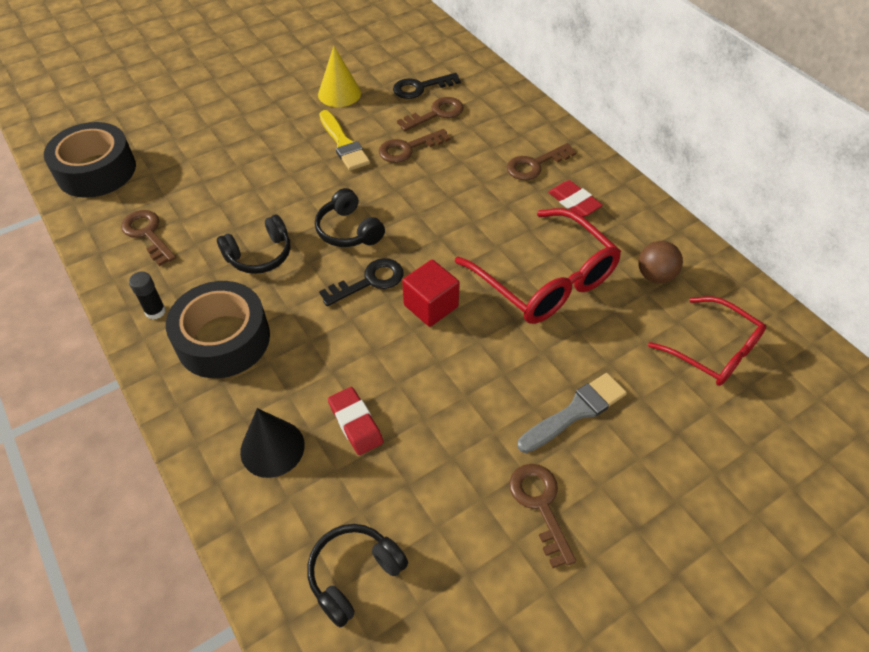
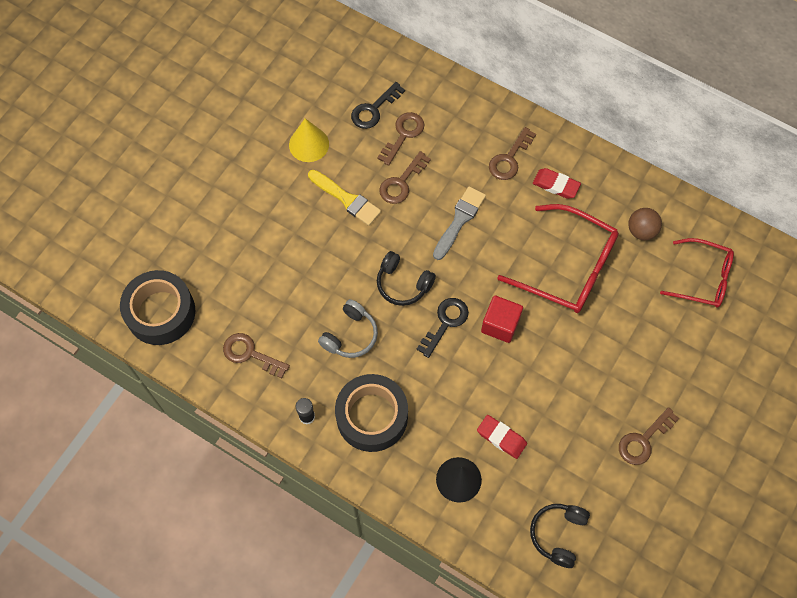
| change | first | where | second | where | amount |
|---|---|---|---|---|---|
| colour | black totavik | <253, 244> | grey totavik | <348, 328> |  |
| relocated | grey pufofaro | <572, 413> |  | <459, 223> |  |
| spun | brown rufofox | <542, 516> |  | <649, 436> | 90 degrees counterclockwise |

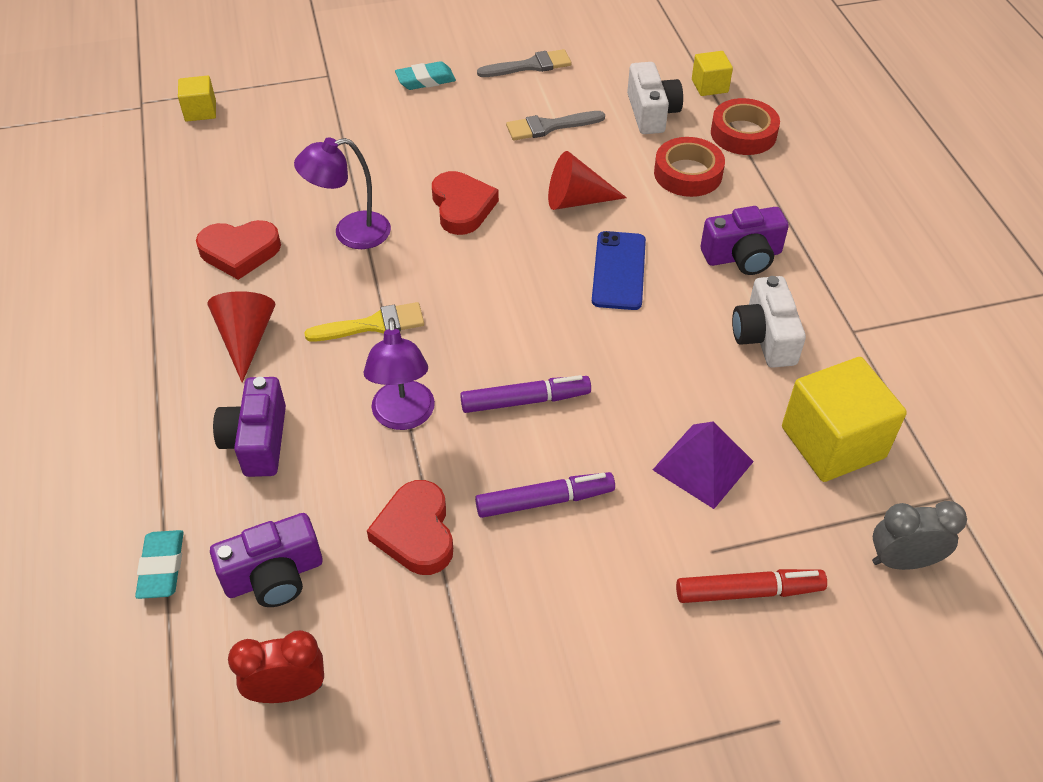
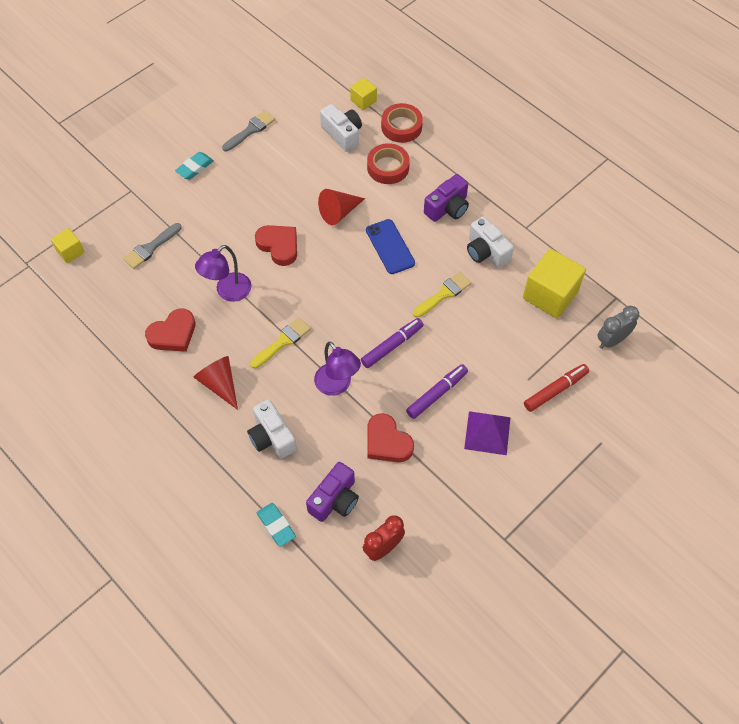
| change | first | where | second | where | amount |
|---|---|---|---|---|---|
| relocated | grey pufofaro | <555, 126> |  | <152, 246> |  |
| colour | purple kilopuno | <249, 427> | white kilopuno | <272, 429> |  |
| appeared |  |  | yellow pufofaro | <442, 295> |  |
| relocated | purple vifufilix | <703, 465> |  | <487, 433> |  |

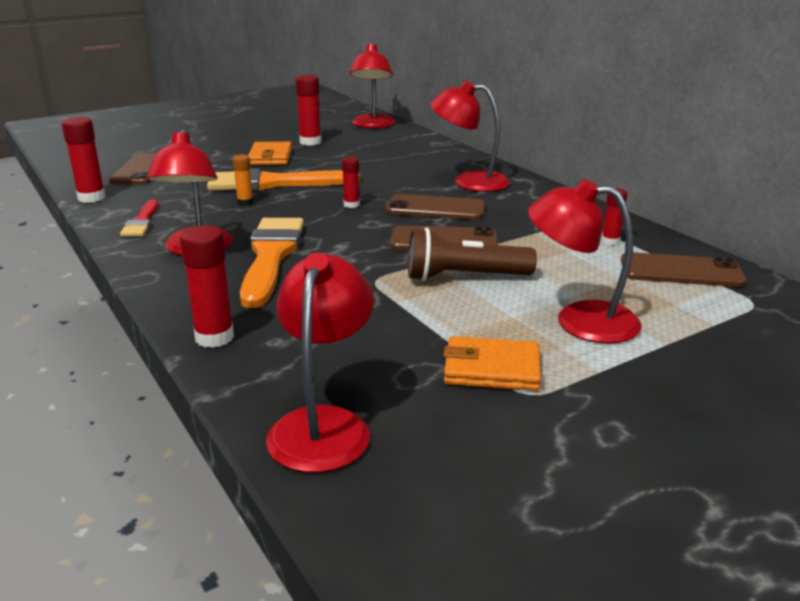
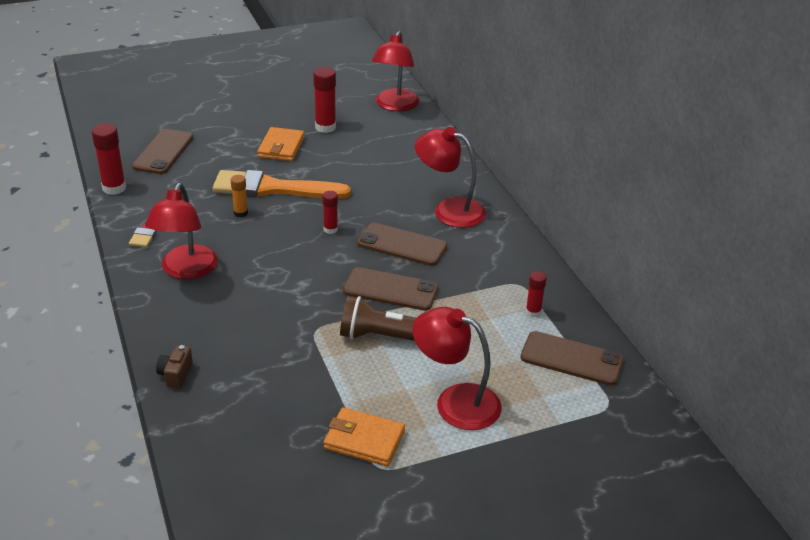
| change | first | where | second | where | amount |
|---|---|---|---|---|---|
| exchanged | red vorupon | <207, 286> | brown kilopuno | <174, 367> |  |
| missing | orange pufofaro | <272, 263> |  |  |  |
| missing | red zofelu | <320, 363> |  |  |  |

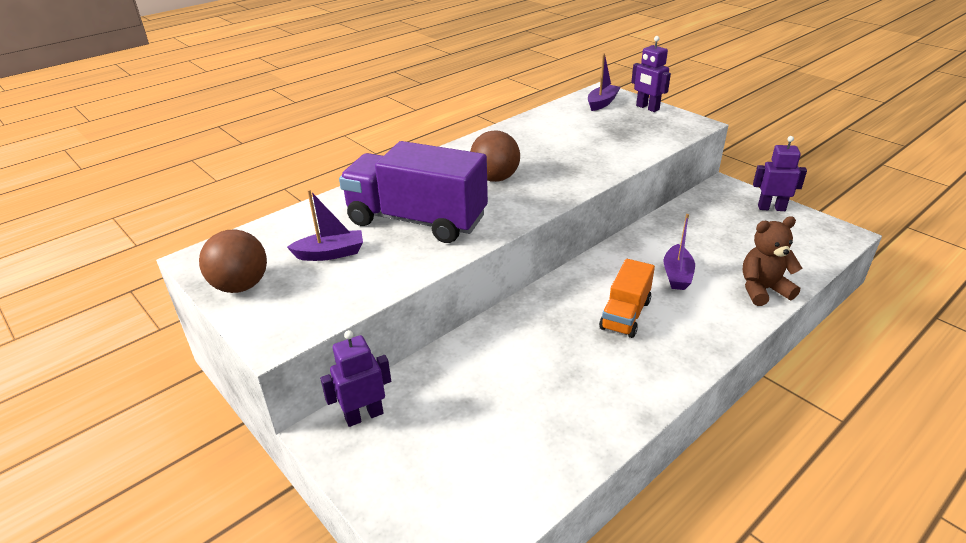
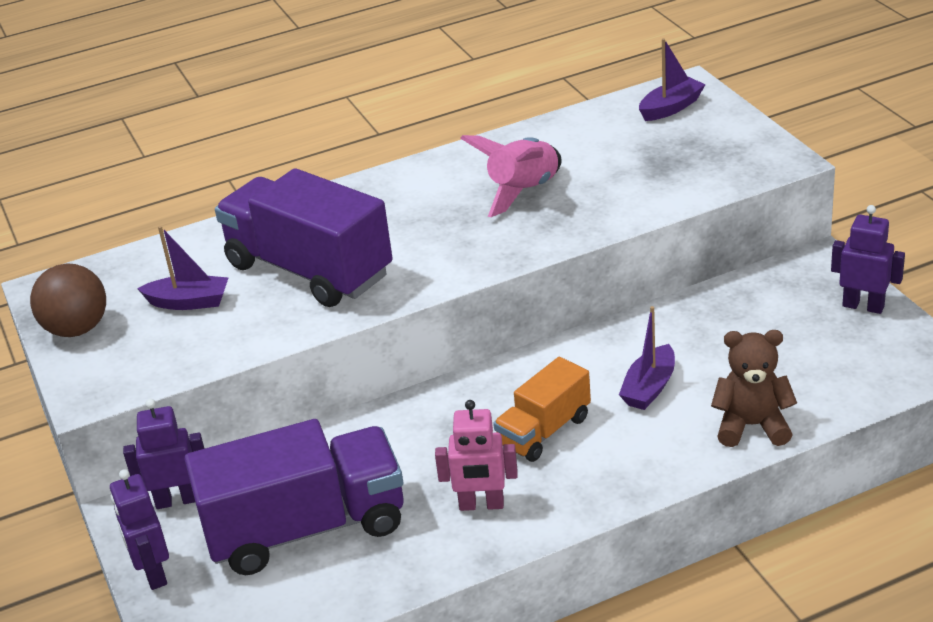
| change | first | where | second | where | amount |
|---|---|---|---|---|---|
| relocated | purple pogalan | <651, 74> |  | <139, 529> |  |
| appeared |  |  | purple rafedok | <293, 497> |  |
| appeared |  |  | pink pogalan | <476, 455> |  |
| appeared |  |  | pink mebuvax | <510, 176> |  |
| missing | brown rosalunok | <495, 156> |  |  |  |

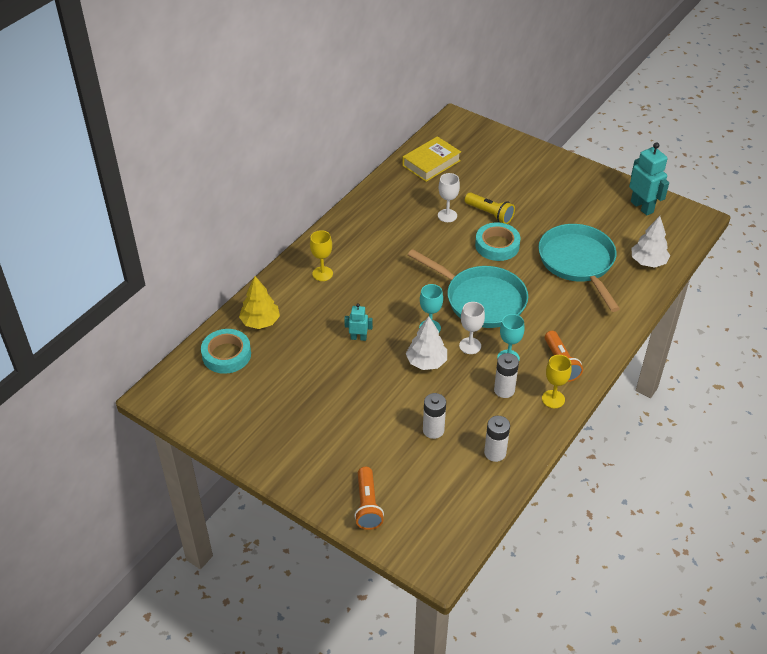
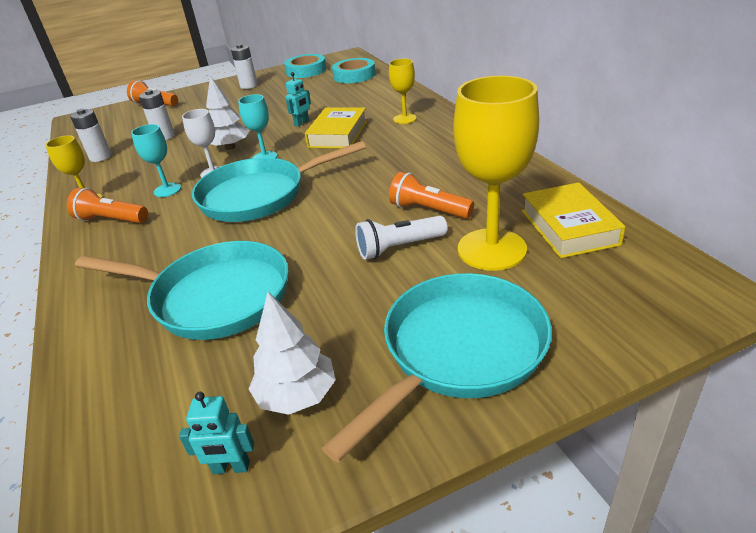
| change | first | where | second | where | amount |
|---|---|---|---|---|---|
| size | turquoise pogalan | <649, 178> |  | <216, 433> | x0.55 |
| relocated | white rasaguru | <506, 375> |  | <244, 66> |  |
| relocated | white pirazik | <650, 242> |  | <292, 353> |  |
| relocated | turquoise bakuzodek | <498, 241> |  | <305, 66> |  |
| appeared |  |  | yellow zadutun | <336, 128> |  |
| appeared |  |  | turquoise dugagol | <437, 367> |  |
| colour | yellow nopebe | <490, 208> | white nopebe | <401, 238> |  |
| exchanged | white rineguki | <449, 197> | orange nopebe | <431, 195> |  |
| appeared |  |  | yellow rineguki | <496, 173> |  |
| missing | yellow pirazik | <259, 302> |  |  |  |

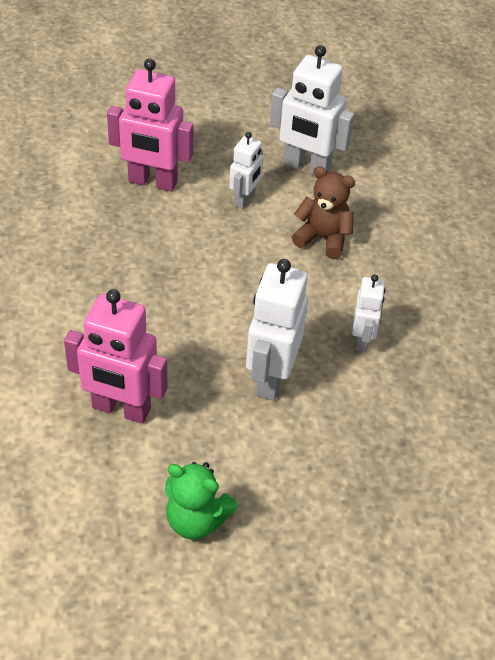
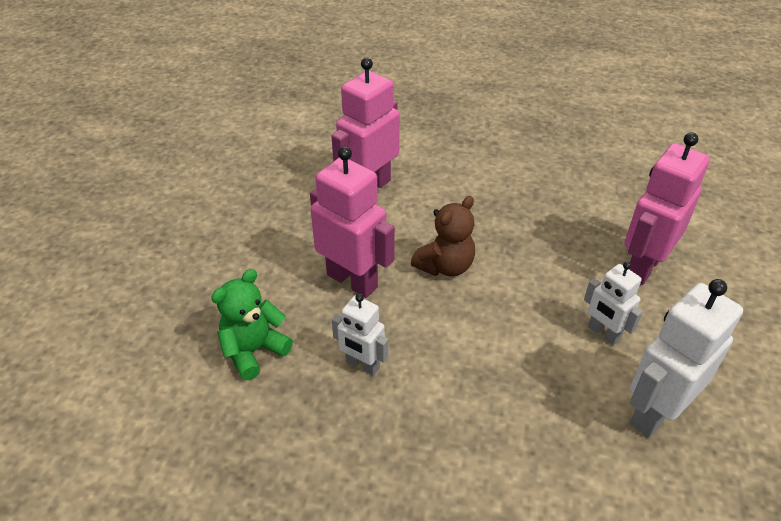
| change | first | where | second | where | amount |
|---|---|---|---|---|---|
| relocated | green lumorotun | <201, 501> |  | <252, 324> |  |
| colour | white pogalan | <277, 330> | pink pogalan | <352, 222> |  |
| relocated | brown lumorotun | <323, 212> |  | <443, 236> |  |

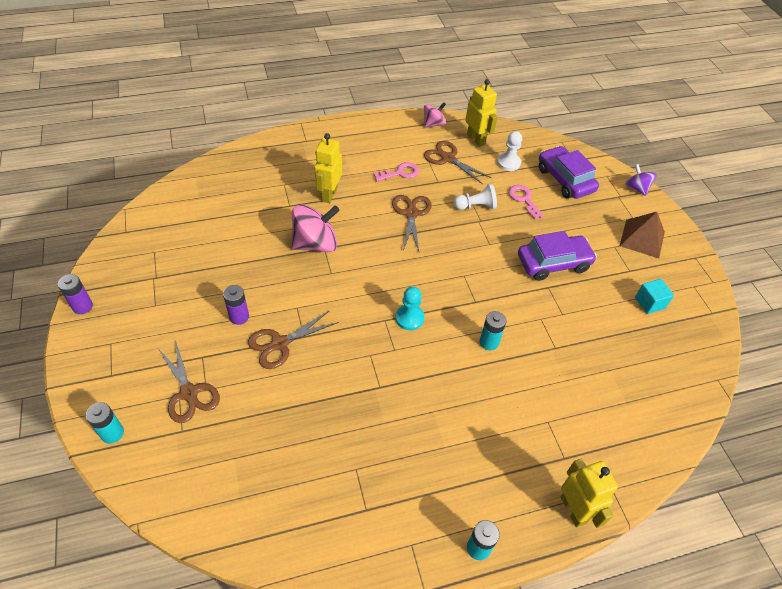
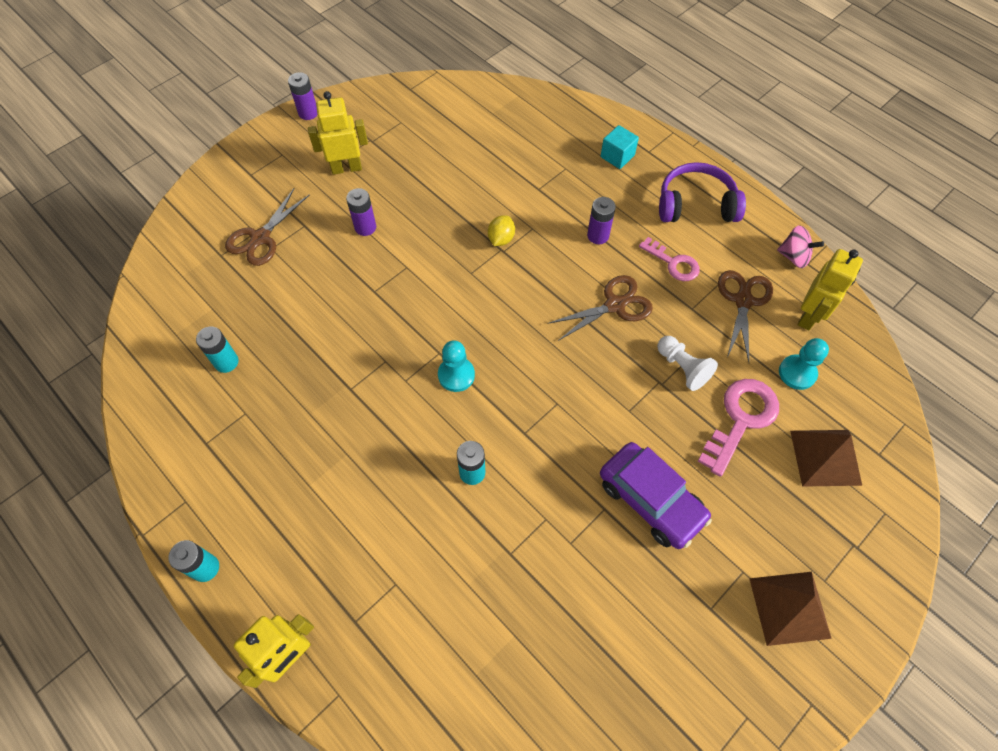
| change | first | where | second | where | amount |
|---|---|---|---|---|---|
| relocated | turquoise rasaguru | <105, 423> |  | <217, 349> |  |
| relocated | yellow pogalan | <328, 168> |  | <338, 133> |  |
| exchanged | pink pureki | <315, 228> | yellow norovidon | <501, 230> |  |
| appeared |  |  | purple rasaguru | <601, 220> |  |
| relocated | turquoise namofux | <654, 296> |  | <619, 147> |  |
| appeared |  |  | purple totavik | <702, 192> |  |
| size | pink rufofox | <526, 202> |  | <738, 428> | x1.56 |
| colour | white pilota | <509, 151> | turquoise pilota | <804, 364> |  |
| exchanged | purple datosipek | <569, 172> | brown vifufilix | <826, 458> |  |
| missing | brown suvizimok | <293, 339> |  |  |  |
| missing | purple pureki | <641, 180> |  |  |  |

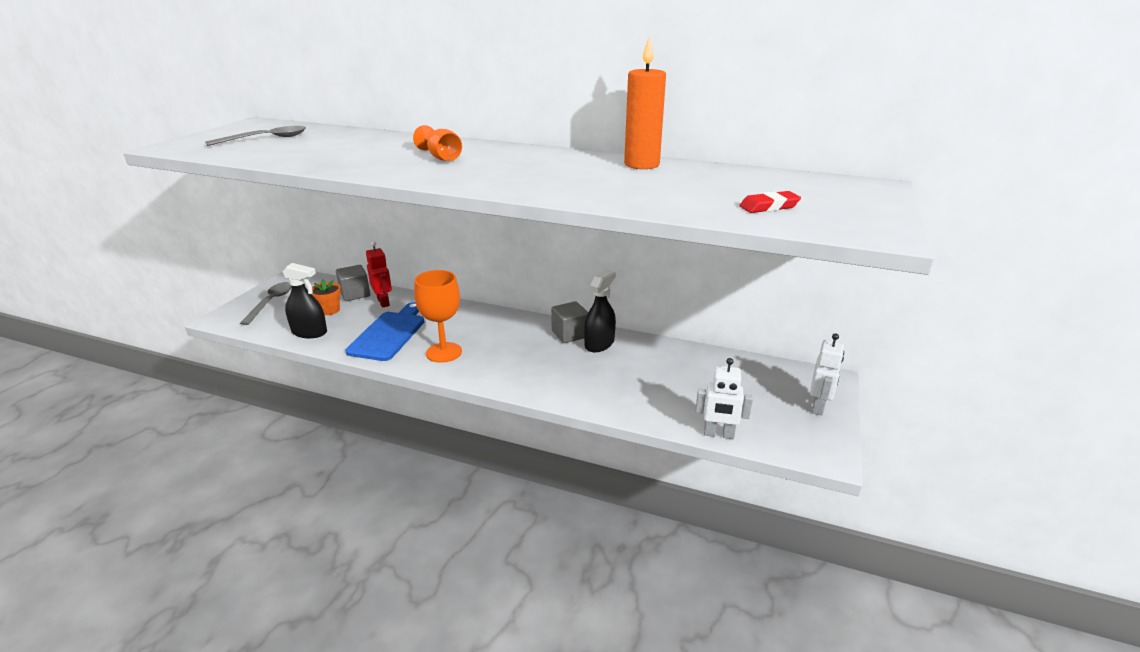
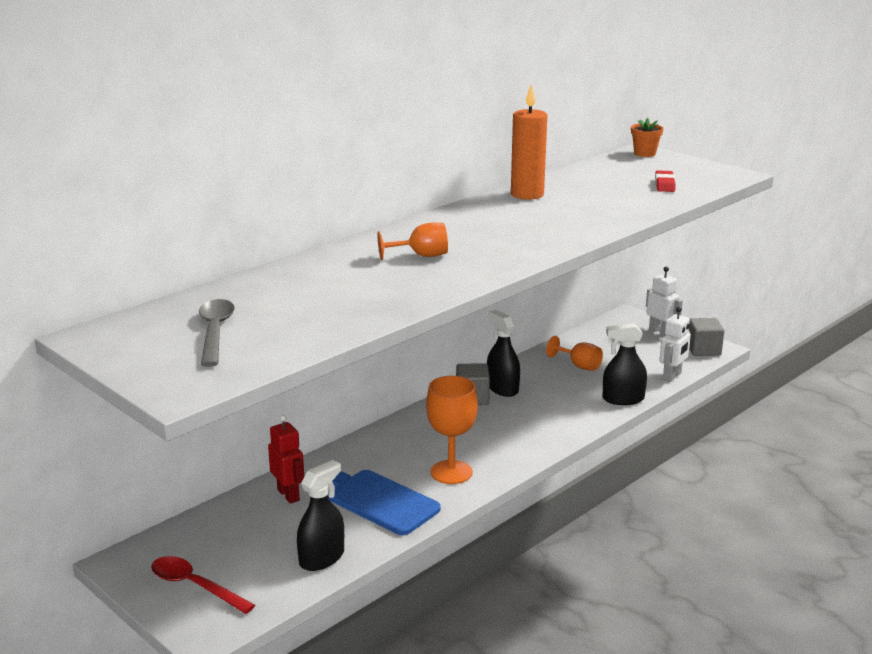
| change | first | where | second | where | amount |
|---|---|---|---|---|---|
| colour | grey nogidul | <266, 303> | red nogidul | <203, 585> |  |
| spun | red pogalan | <379, 274> |  | <286, 459> | 60 degrees clockwise |
| appeared |  |  | orange rineguki | <574, 353> |  |
| appeared |  |  | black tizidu | <625, 364> |  |
| relocated | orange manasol | <326, 297> |  | <647, 137> |  |
| relocated | grey namofux | <353, 283> |  | <706, 337> |  |

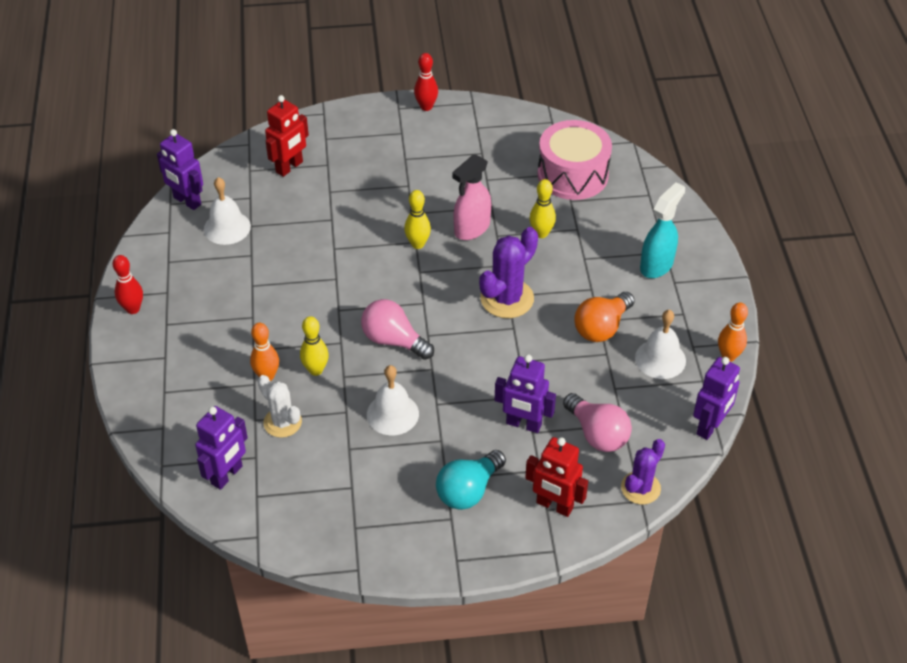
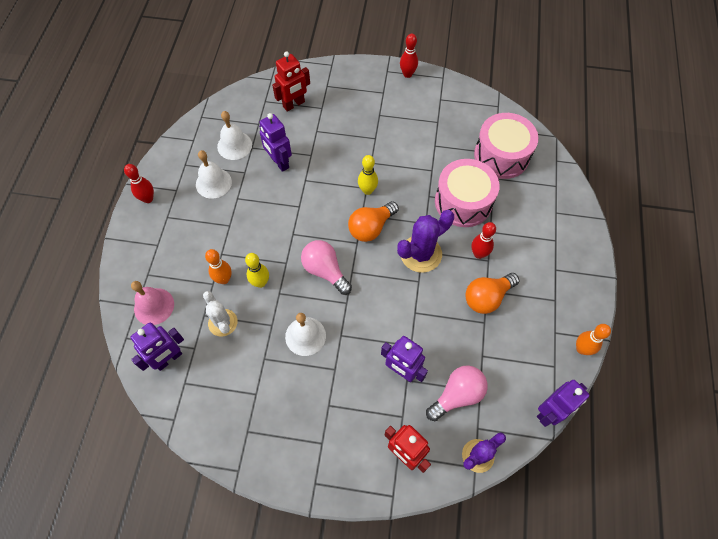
| change | first | where | second | where | amount |
|---|---|---|---|---|---|
| appeared |  |  | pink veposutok | <152, 303> |  |
| relocated | white veposutok | <660, 344> |  | <214, 174> |  |
| relocated | purple pogalan | <180, 169> |  | <275, 142> |  |
| appeared |  |  | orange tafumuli | <373, 221> |  |
| spun | pink tafumuli | <597, 422> |  | <457, 393> | 105 degrees counterclockwise |
| exchanged | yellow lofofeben | <543, 208> | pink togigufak | <467, 193> |  |
| appeared |  |  | red lofofeben | <483, 240> |  |
| missing | turquoise tafumuli | <471, 480> |  |  |  |
| missing | pink tizidu | <471, 197> |  |  |  |
| missing | turquoise tizidu | <662, 230> |  |  |  |

